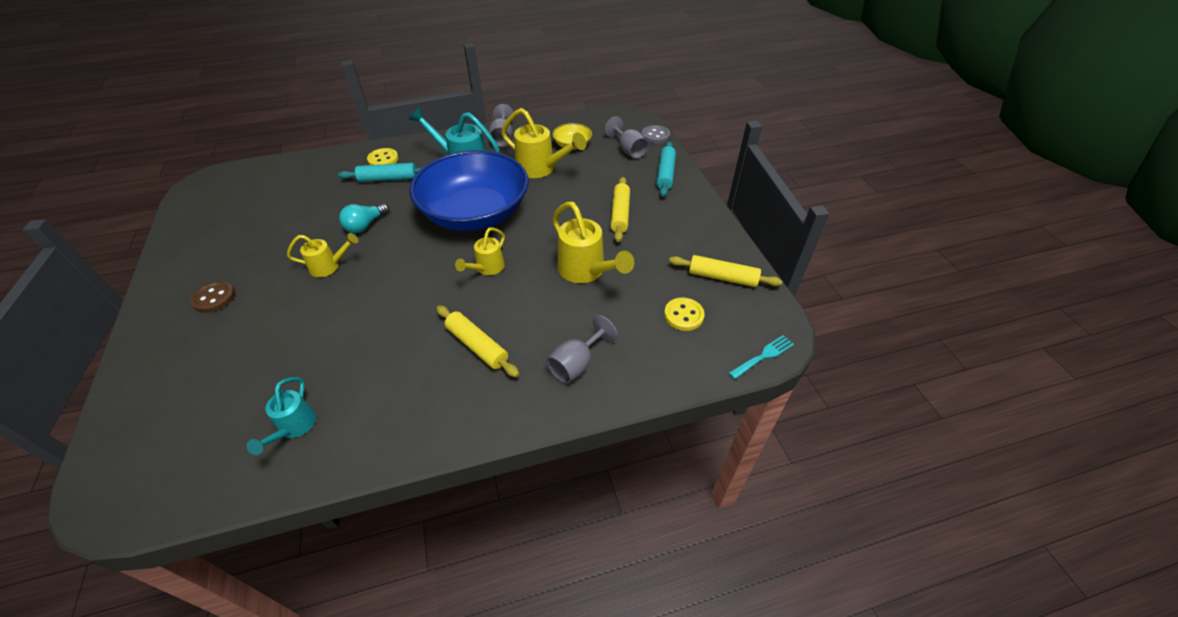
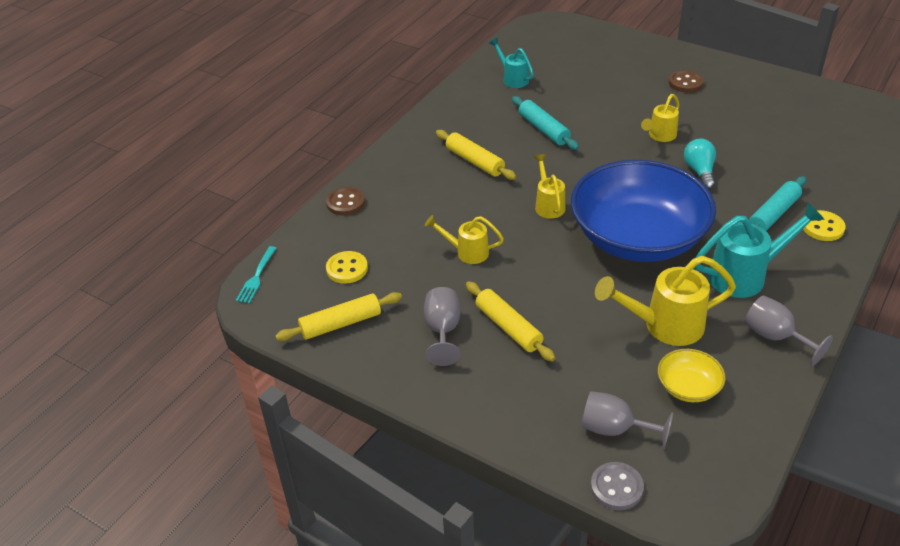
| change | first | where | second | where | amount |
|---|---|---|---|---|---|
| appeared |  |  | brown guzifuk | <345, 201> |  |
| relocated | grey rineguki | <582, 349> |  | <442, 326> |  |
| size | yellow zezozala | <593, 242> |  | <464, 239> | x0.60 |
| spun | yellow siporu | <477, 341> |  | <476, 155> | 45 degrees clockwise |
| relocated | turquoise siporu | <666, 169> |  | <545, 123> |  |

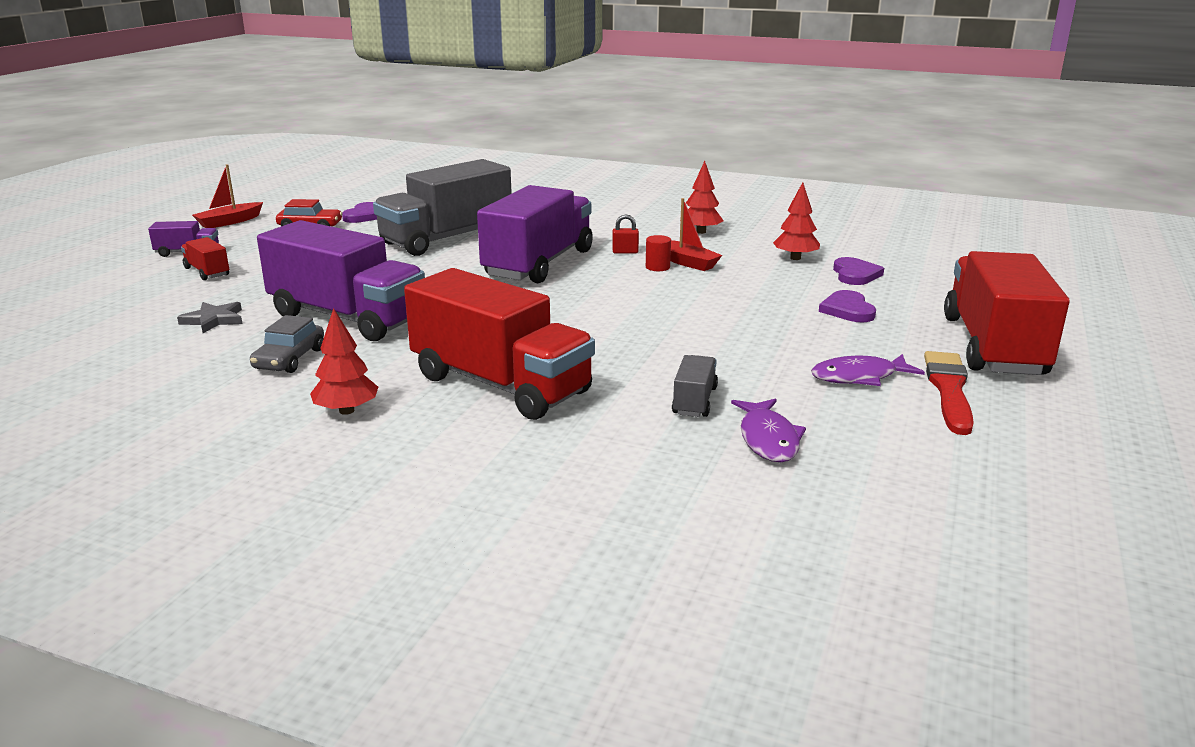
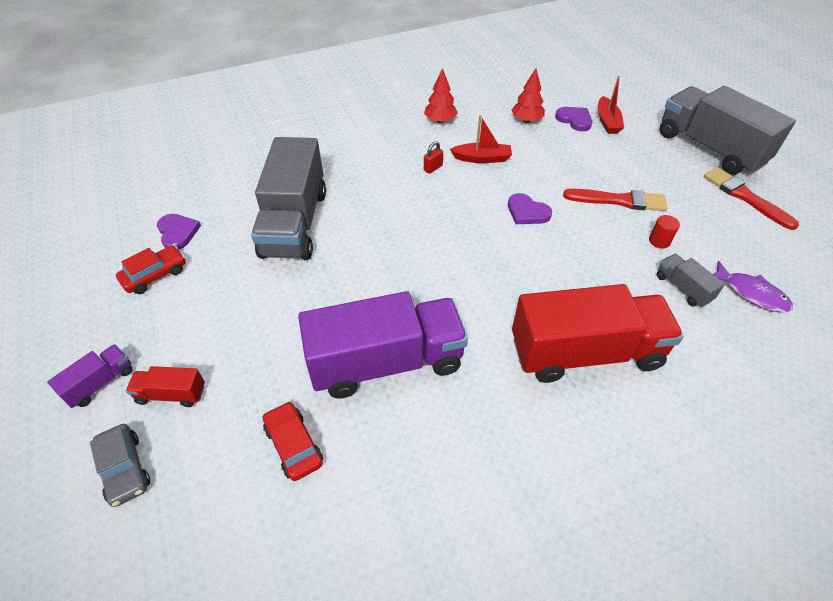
| change | first | where | second | where | amount |
|---|---|---|---|---|---|
| relocated | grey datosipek | <287, 344> |  | <120, 465> |  |
| exchanged | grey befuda | <209, 317> | red datosipek | <293, 441> |  |
| relocated | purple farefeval | <847, 306> |  | <530, 208> |  |
| appeared |  |  | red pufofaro | <615, 200> |  |
| relocated | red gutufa | <227, 196> |  | <611, 105> |  |
| relocated | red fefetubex | <658, 253> |  | <664, 231> |  |
| colour | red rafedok | <1007, 313> | grey rafedok | <728, 130> |  |
| missing | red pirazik | <344, 361> |  |  |  |
| missing | purple rafedok | <535, 234> |  |  |  |
| missing | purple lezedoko | <868, 370> |  |  |  |

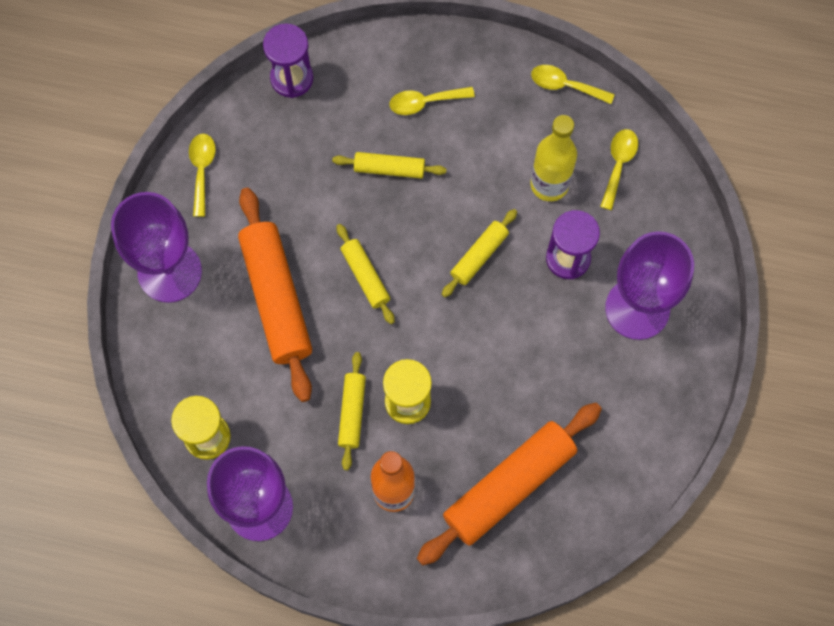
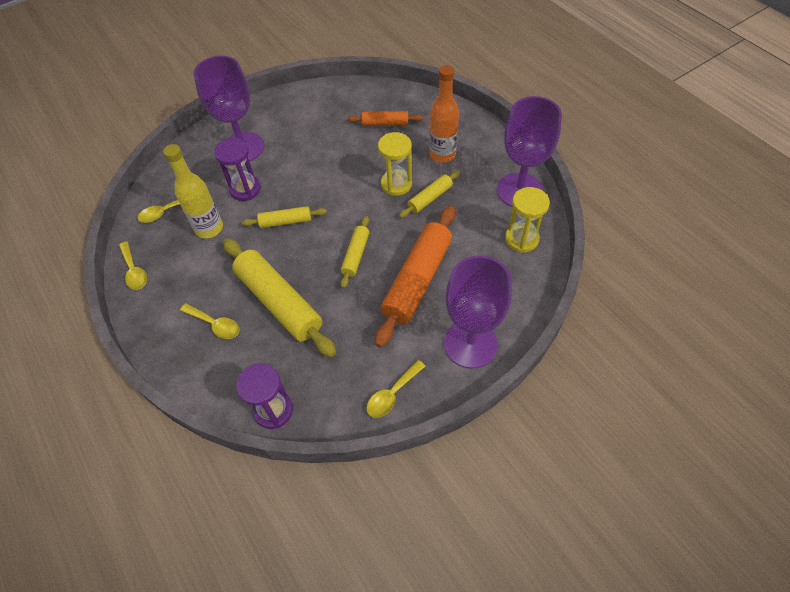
| change | first | where | second | where | amount |
|---|---|---|---|---|---|
| size | yellow siporu | <389, 165> |  | <279, 297> | x1.95 |
| size | orange siporu | <509, 484> |  | <385, 118> | x0.51 |

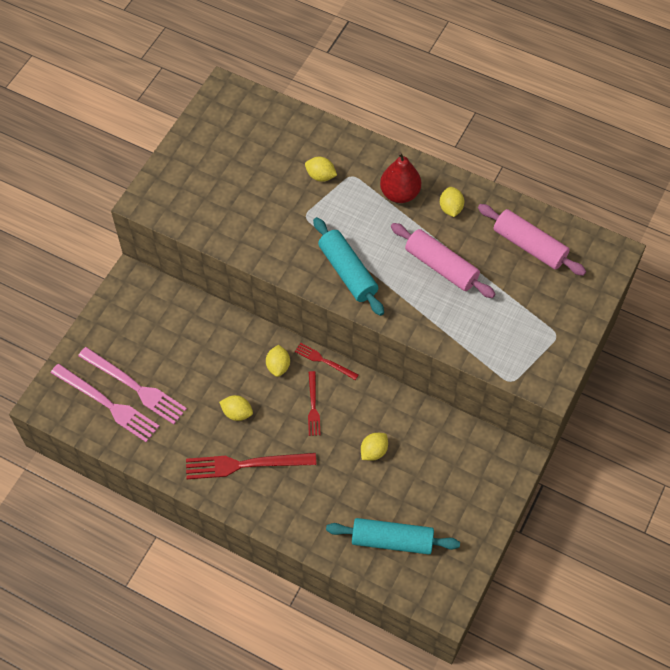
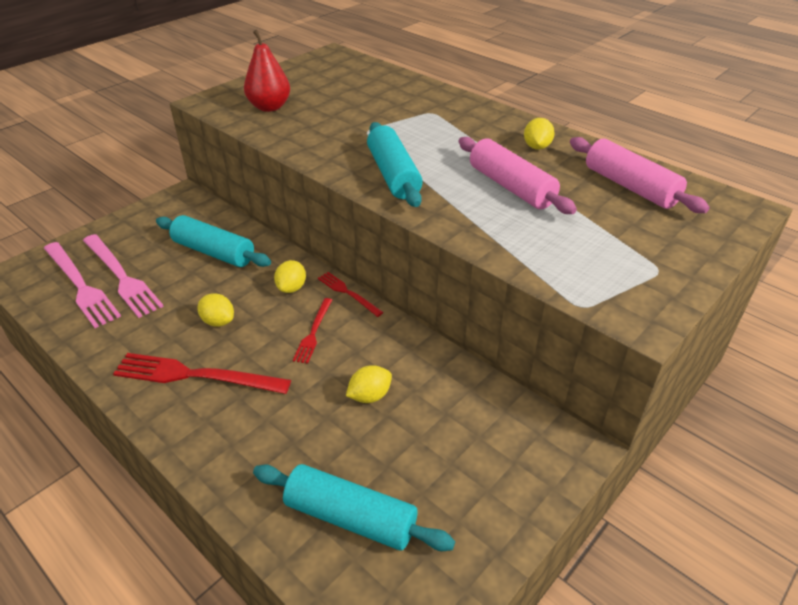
| change | first | where | second | where | amount |
|---|---|---|---|---|---|
| appeared |  |  | turquoise siporu | <213, 241> |  |
| relocated | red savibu | <400, 177> |  | <267, 71> |  |
| missing | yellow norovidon | <321, 169> |  |  |  |

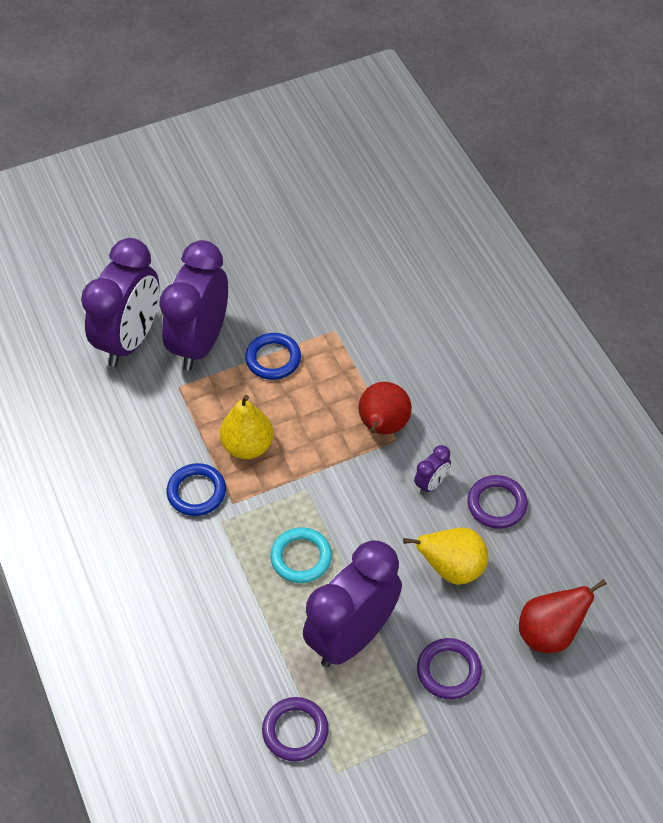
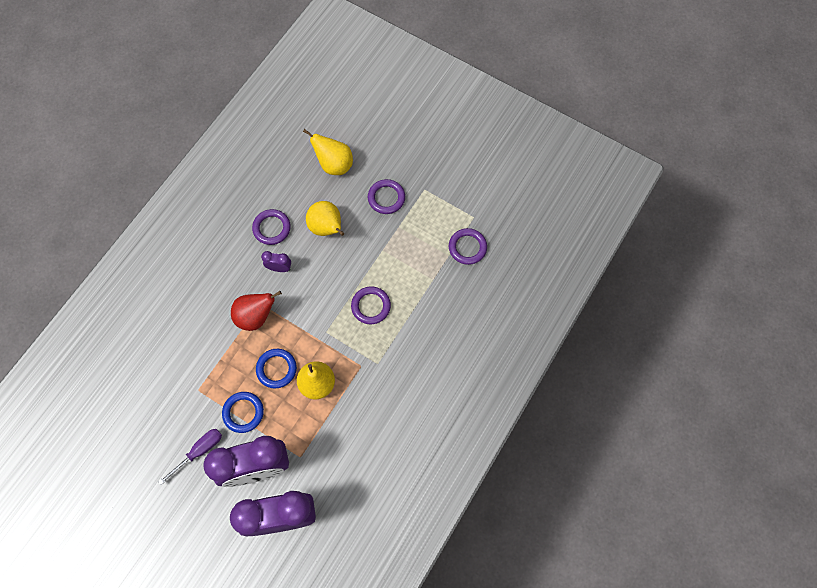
| change | first | where | second | where | amount |
|---|---|---|---|---|---|
| appeared |  |  | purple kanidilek | <190, 457> |  |
| relocated | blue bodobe | <196, 489> |  | <276, 369> |  |
| colour | red savibu | <563, 616> | yellow savibu | <328, 152> |  |
| colour | turquoise bodobe | <301, 555> | purple bodobe | <371, 305> |  |
| missing | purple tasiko | <352, 603> |  |  |  |

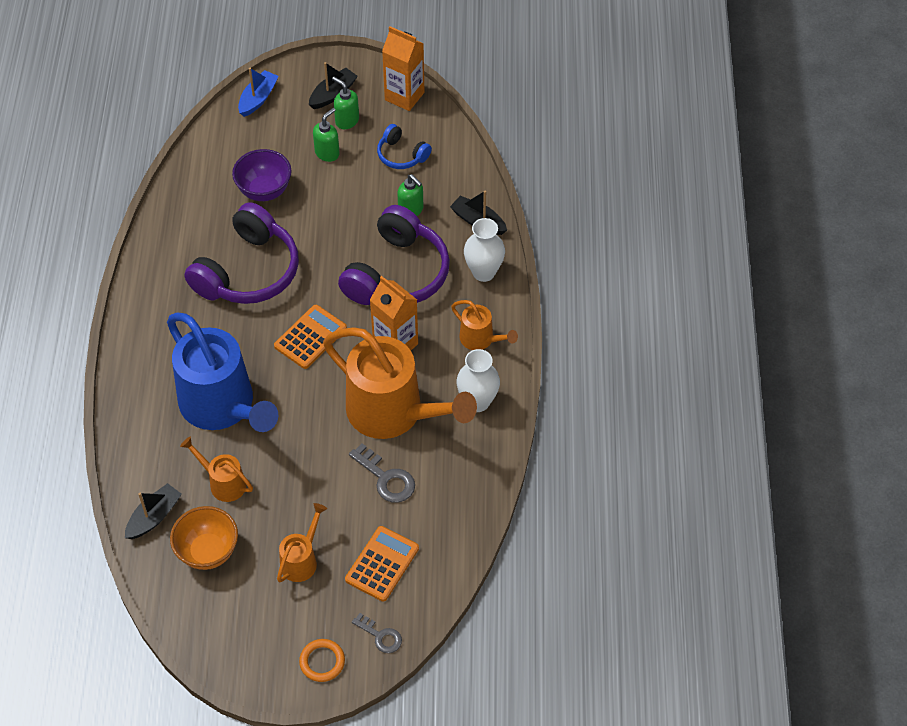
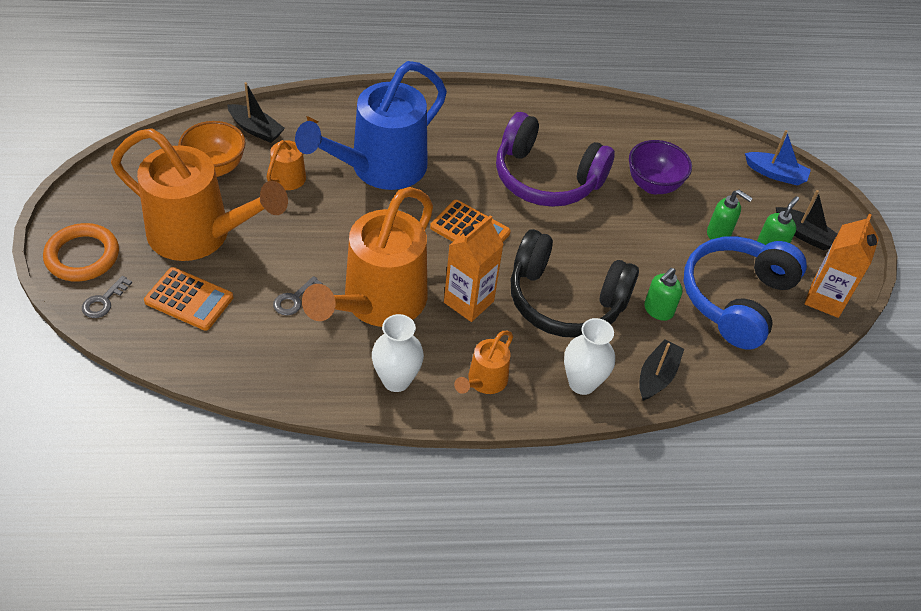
| change | first | where | second | where | amount |
|---|---|---|---|---|---|
| size | orange bodobe | <322, 660> |  | <81, 252> | x1.58 |
| size | orange zezozala | <302, 542> |  | <199, 194> | x2.17 |
| size | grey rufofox | <382, 473> |  | <297, 295> | x0.67 |
| colour | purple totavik | <394, 255> | black totavik | <575, 283> |  |
| size | blue totavik | <404, 146> |  | <745, 293> | x2.01 |

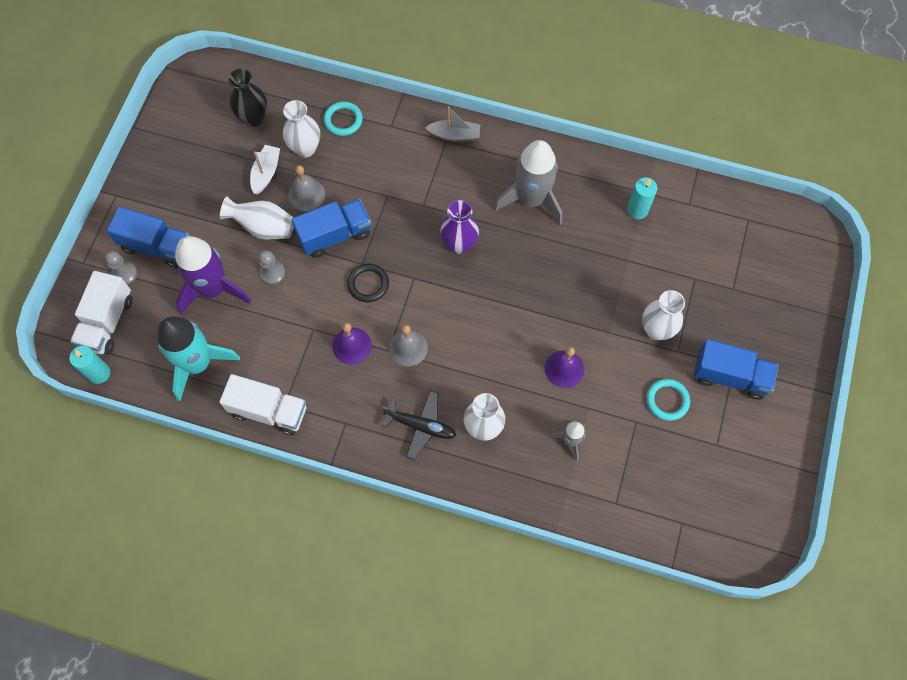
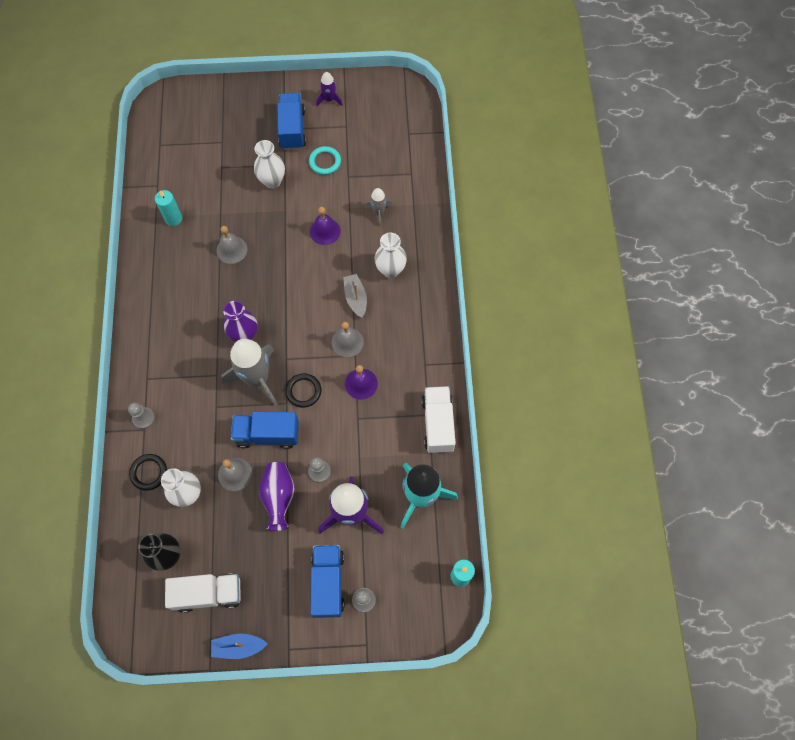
| change | first | where | second | where | amount |
|---|---|---|---|---|---|
| appeared |  |  | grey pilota | <141, 415> |  |
| colour | turquoise bodobe | <343, 118> | black bodobe | <148, 472> |  |
| relocated | white rafedok | <101, 312> |  | <203, 593> |  |
| appeared |  |  | blue gutufa | <239, 646> |  |
| appeared |  |  | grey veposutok | <232, 245> |  |
| relocated | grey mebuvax | <528, 182> |  | <250, 372> |  |
| spun | blue rafedok | <331, 228> |  | <265, 430> | 45 degrees counterclockwise |
| colour | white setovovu | <257, 217> | purple setovovu | <277, 496> |  |
| appeared |  |  | purple mebuvax | <329, 89> |  |
| relocated | grey gutufa | <452, 124> |  | <355, 296> |  |
| missing | white gutufa | <265, 169> |  |  |  |
| missing | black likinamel | <419, 425> |  |  |  |

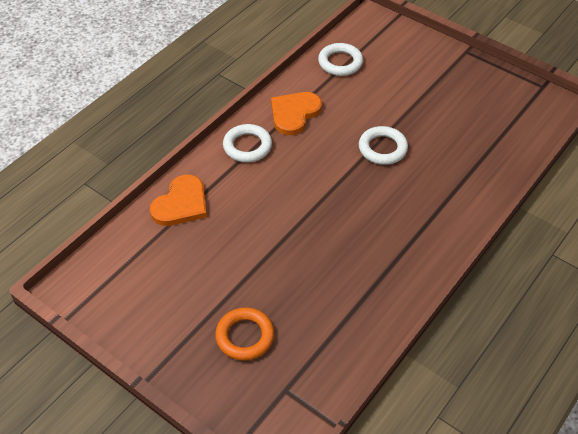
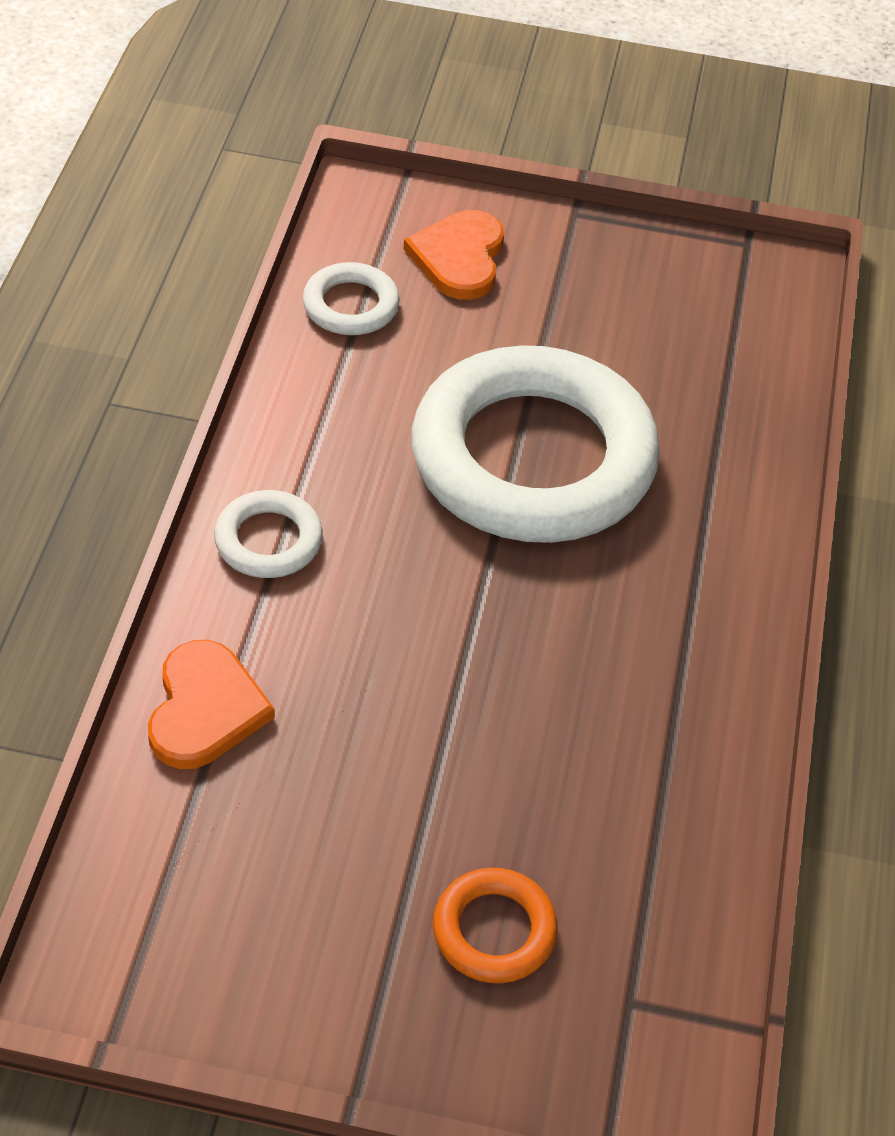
| change | first | where | second | where | amount |
|---|---|---|---|---|---|
| relocated | orange farefeval | <296, 113> |  | <454, 255> |  |
| size | white bodobe | <383, 145> |  | <536, 444> | x2.40 |

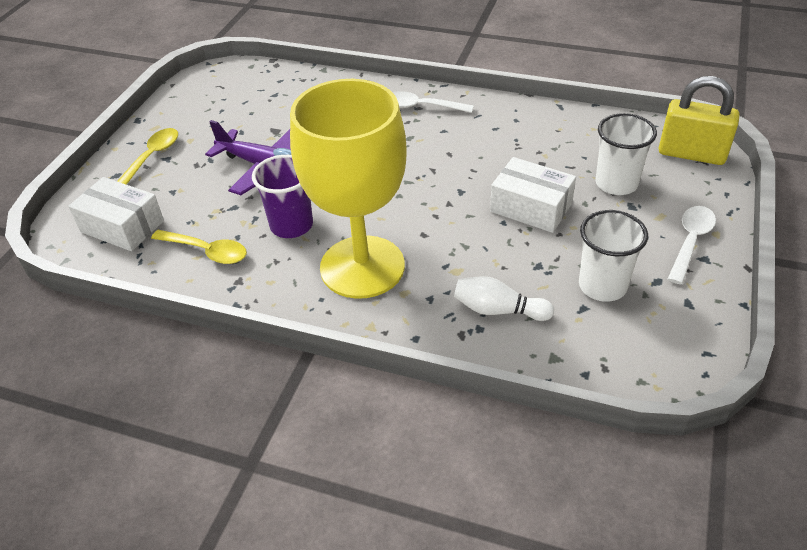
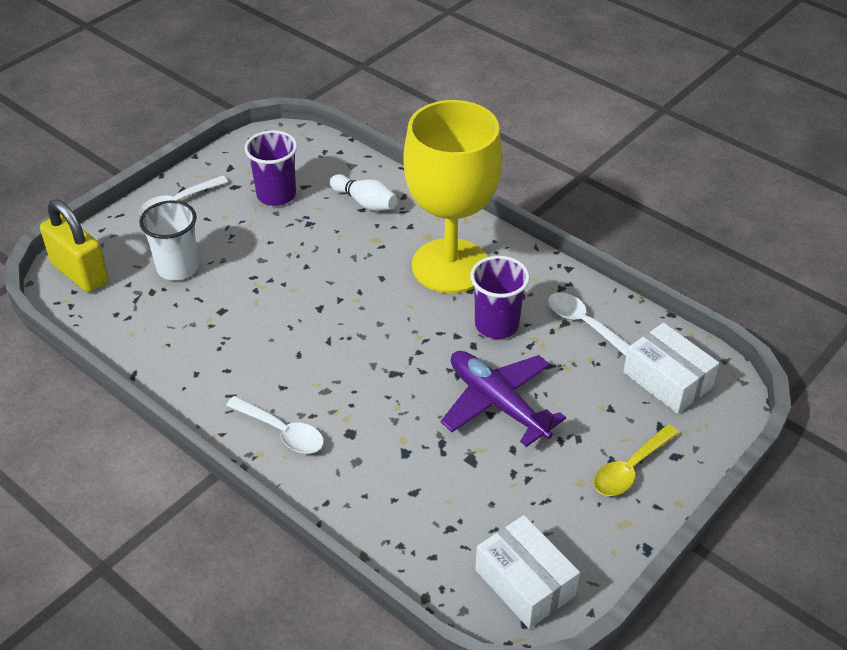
| change | first | where | second | where | amount |
|---|---|---|---|---|---|
| colour | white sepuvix | <613, 256> | purple sepuvix | <270, 168> |  |
| relocated | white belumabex | <533, 195> |  | <527, 572> |  |
| colour | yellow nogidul | <199, 247> | white nogidul | <589, 324> |  |

